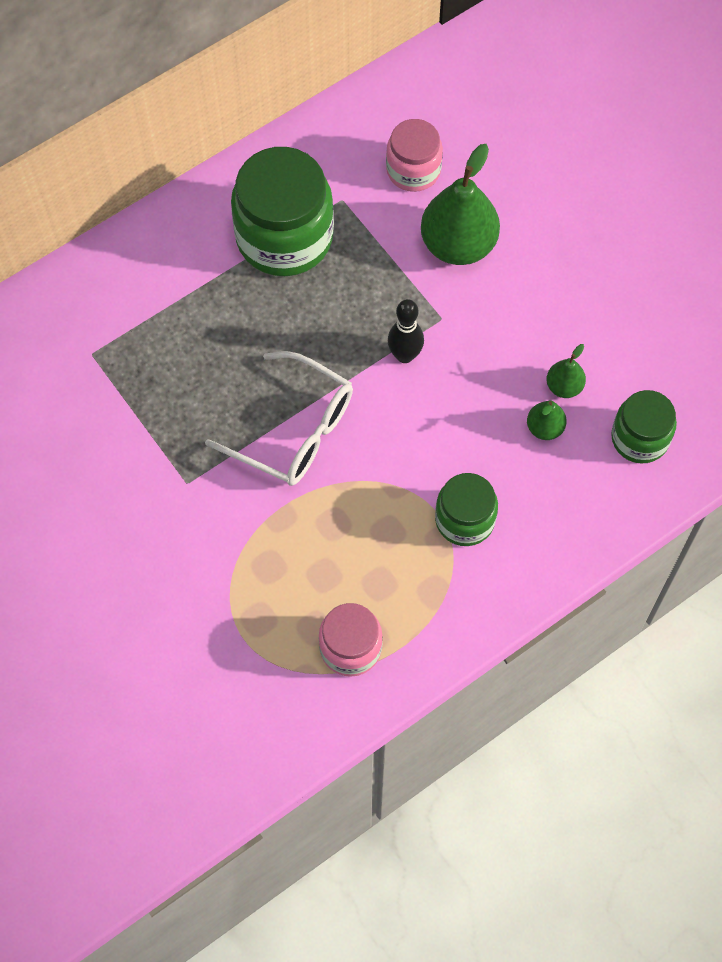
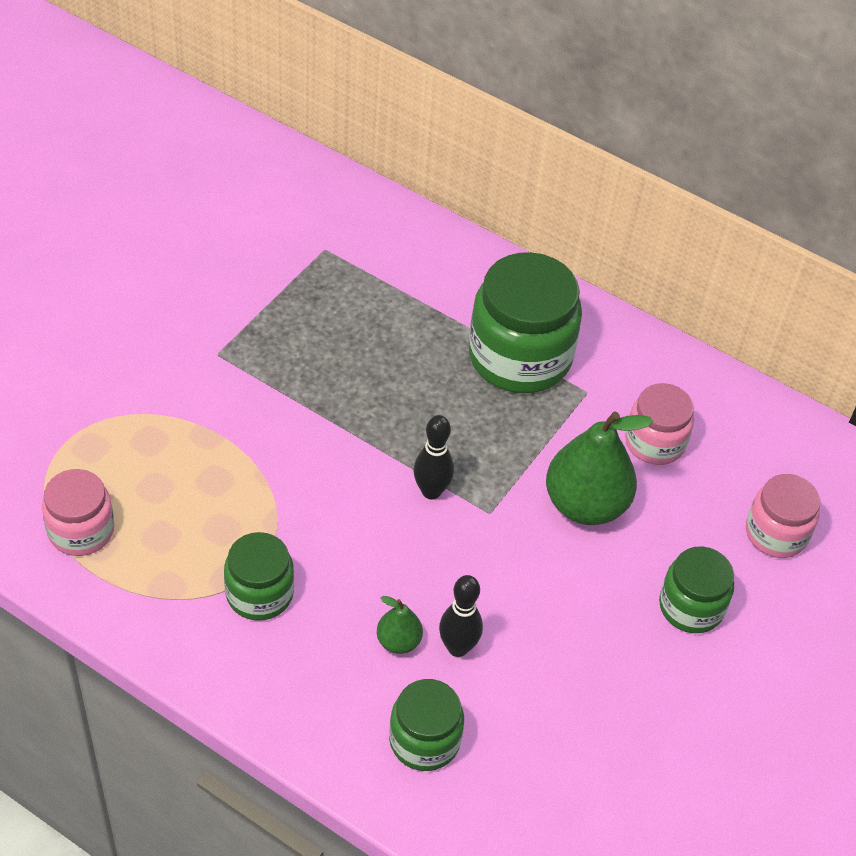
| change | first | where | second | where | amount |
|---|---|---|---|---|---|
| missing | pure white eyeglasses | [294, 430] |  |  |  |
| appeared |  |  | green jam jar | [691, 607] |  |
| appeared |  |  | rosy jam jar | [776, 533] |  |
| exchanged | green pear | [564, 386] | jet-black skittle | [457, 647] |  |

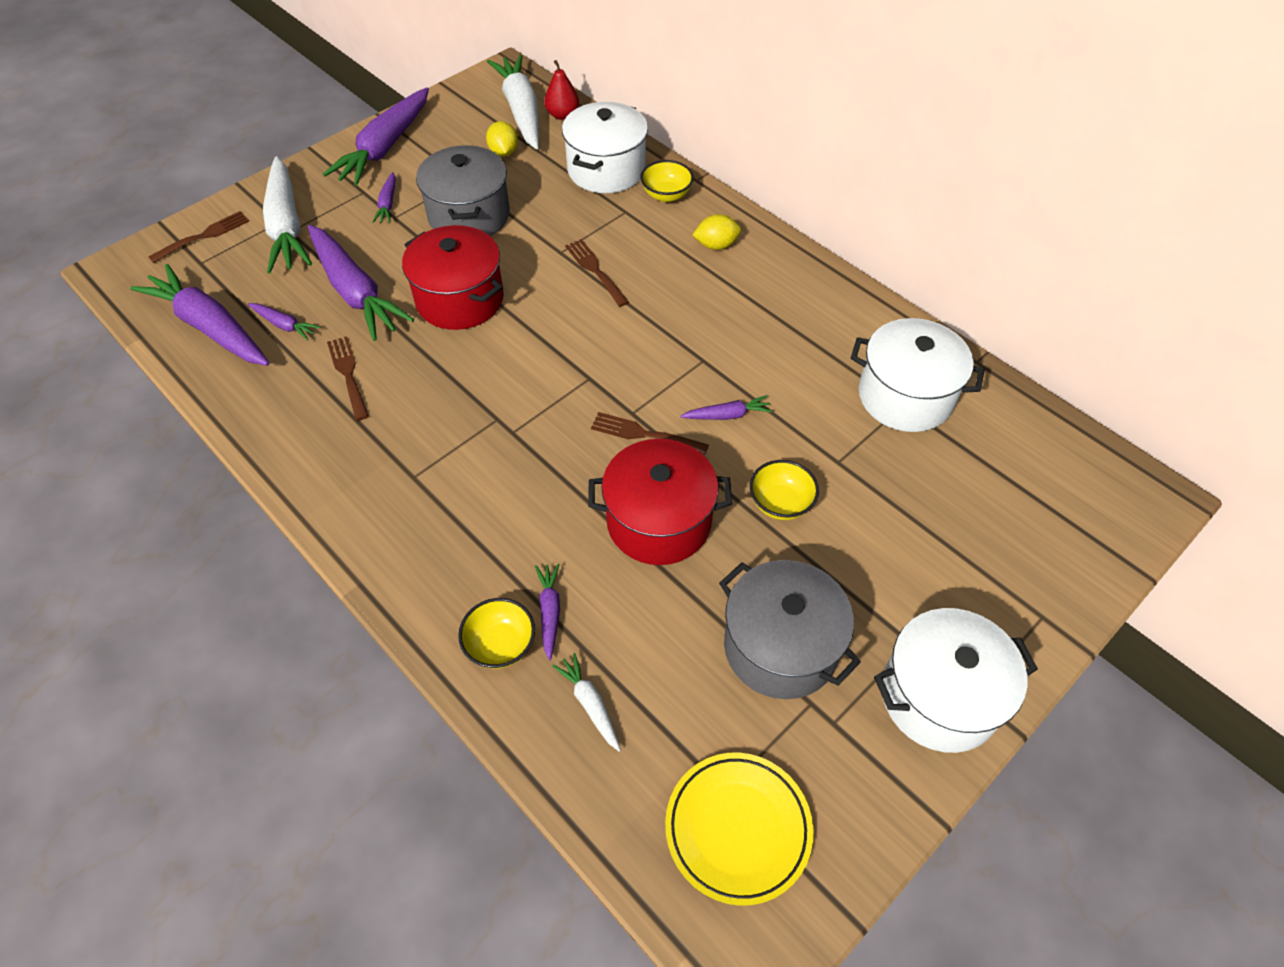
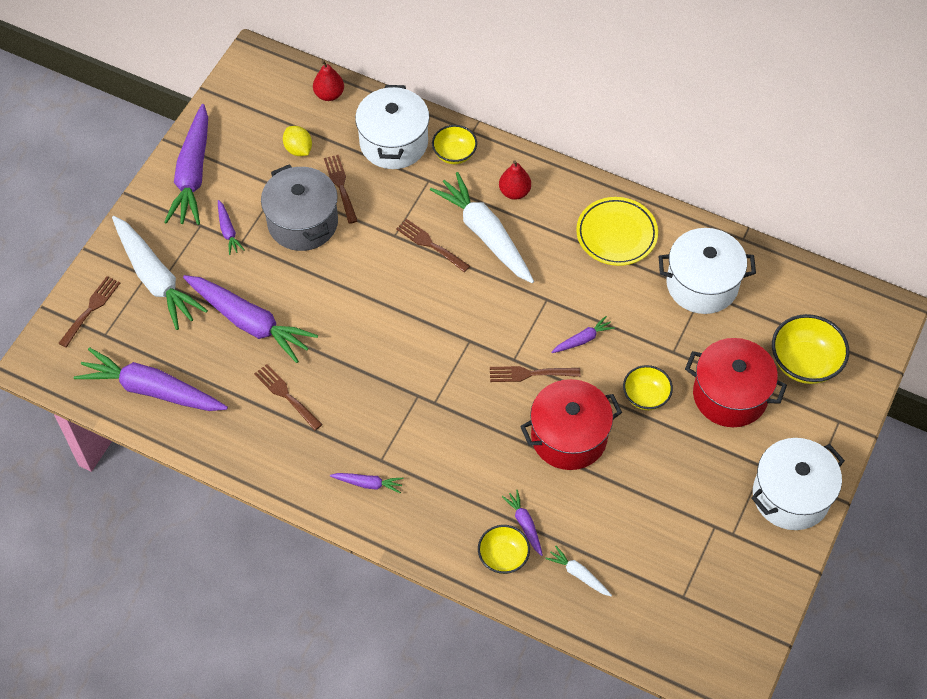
| change | first | where | second | where | amount |
|---|---|---|---|---|---|
| missing | ash-grey pot | [780, 647] |  |  |  |
| appeared |  |  | russet dinner fork | [340, 186] |  |
| appeared |  |  | golden bowl | [804, 363] |  |
| relocated | royal purple root vegetable | [284, 325] |  | [368, 484] |  |
| relocated | red pot | [460, 299] |  | [730, 395] |  |
| relocated | pure white root vegetable | [521, 110] |  | [485, 234] |  |
| relocated | golden flat dish | [738, 828] |  | [616, 234] |  |
| exchanged | golden toy lemon | [716, 245] | red pear | [514, 192] |  |

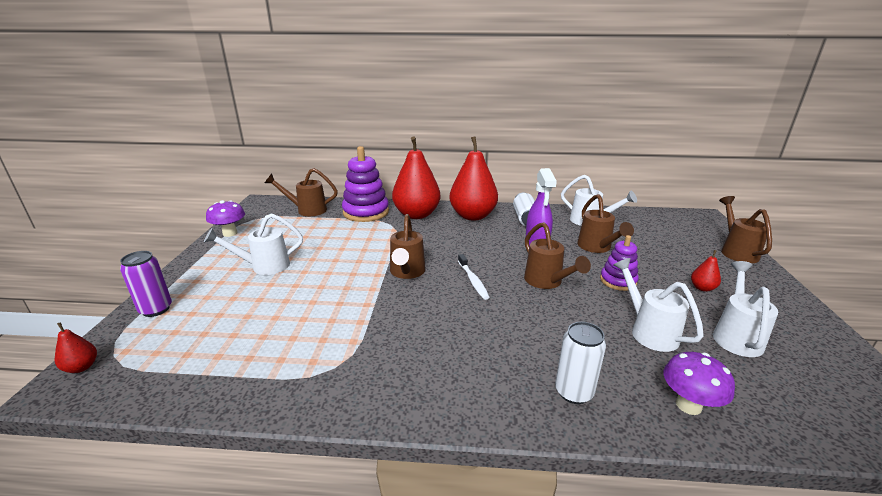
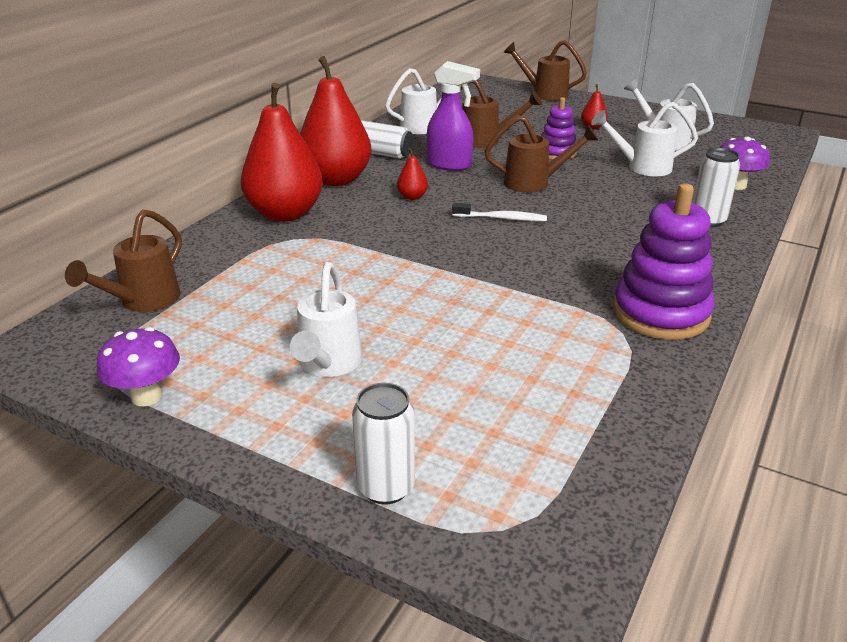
| change | first | where | second | where | amount |
|---|---|---|---|---|---|
| missing | russet watering pot | [406, 273] |  |  |  |
| relocated | red pear | [82, 367] |  | [412, 197] |  |
| relocated | royal purple ring stacker | [366, 212] |  | [660, 313] |  |
| colour | royal purple soda can | [156, 309] | pure white soda can | [386, 487] |  |

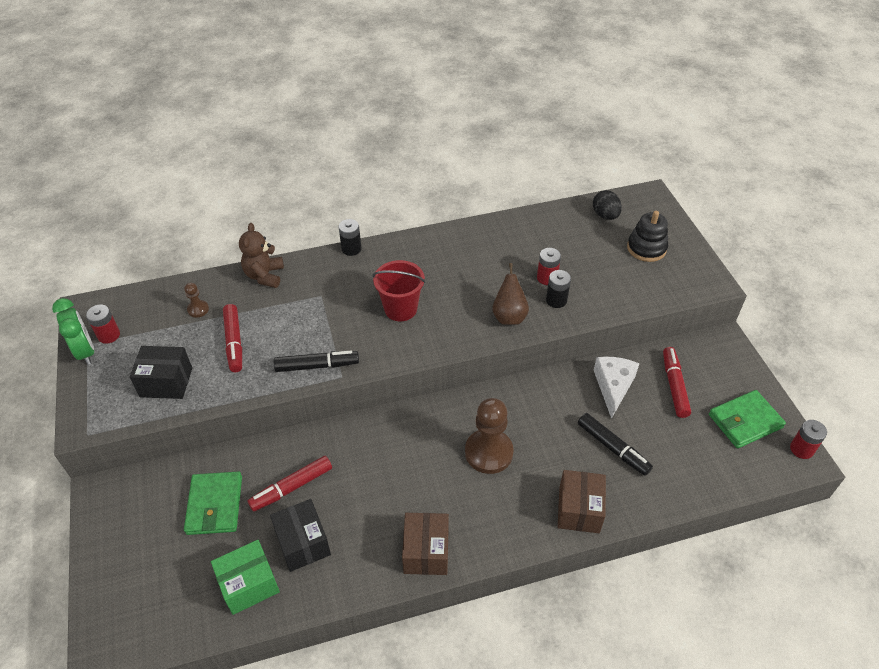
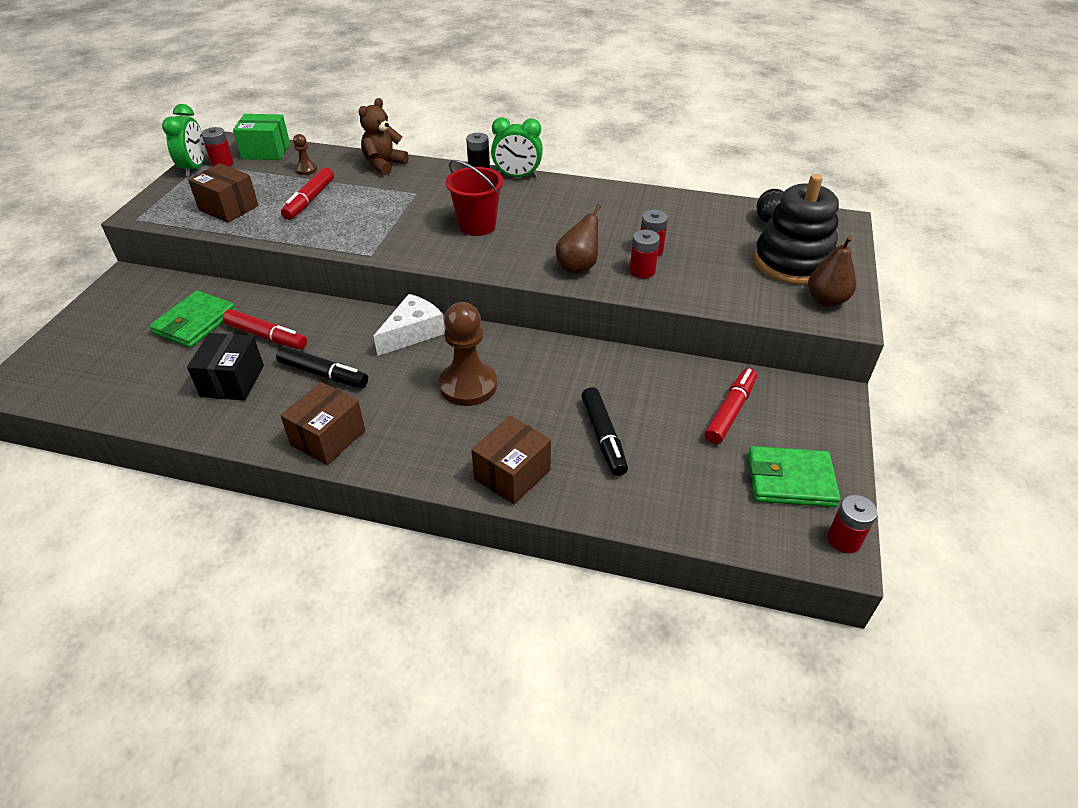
| change | first | where | second | where | amount |
|---|---|---|---|---|---|
| appeared |  |  | green alarm clock | [517, 176] |  |
| appeared |  |  | russet pear | [826, 300] |  |
| relocated | green box | [249, 584] |  | [266, 151] |  |
| relocated | jet-black marker | [317, 366] |  | [323, 374] |  |
| relocated | pure white piece of cheese | [613, 386] |  | [413, 333] |  |
| colour | jet-black box | [166, 382] | russet box | [228, 208] |  |
| colour | jet-black battery | [556, 300] | red battery | [642, 271] |  |
| spun | red marker | [291, 487] |  | [267, 336] | 150 degrees counterclockwise |
| size | jet-black ring stacker | [646, 248] |  | [792, 263] | x1.55 |

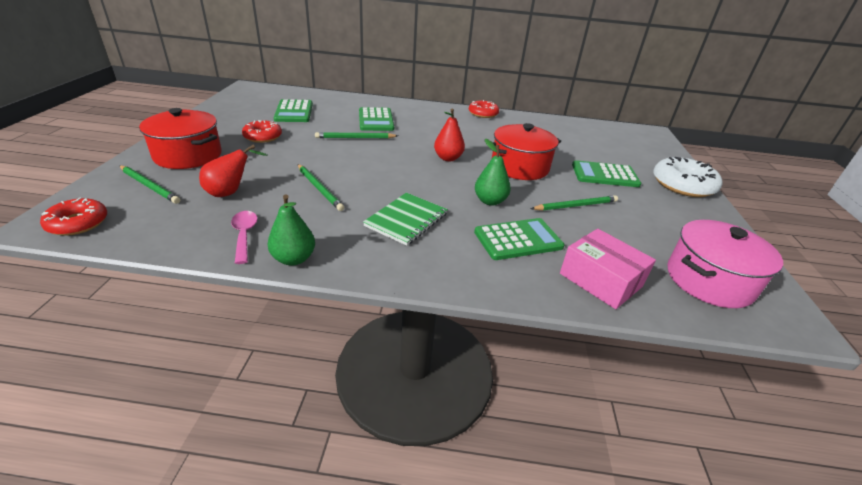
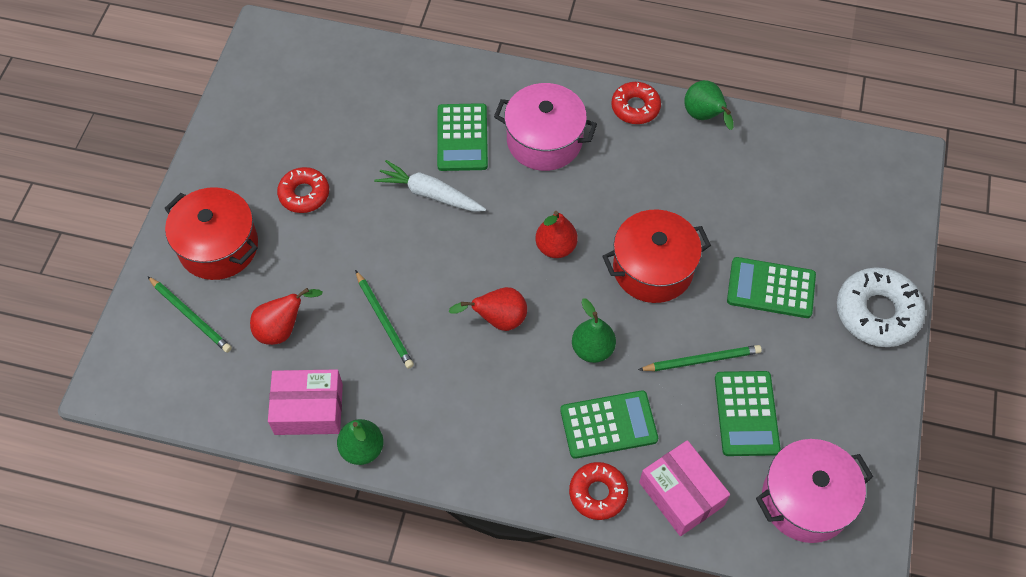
| change | first | where | second | where | amount |
|---|---|---|---|---|---|
| missing | green exercise book | [406, 220] |  |  |  |
| appeared |  |  | red pear | [498, 319] |  |
| appeared |  |  | rosy pot | [544, 140] |  |
| appeared |  |  | green pear | [704, 117] |  |
| relocated | red doughnut | [78, 223] |  | [598, 493] |  |
| relocated | green pocket calculator | [294, 112] |  | [746, 413] |  |
| exchanged | rosy spoon | [244, 235] | rosy box | [308, 409] |  |
| exchanged | green wooden pencil | [355, 138] | pure white root vegetable | [430, 194] |  |

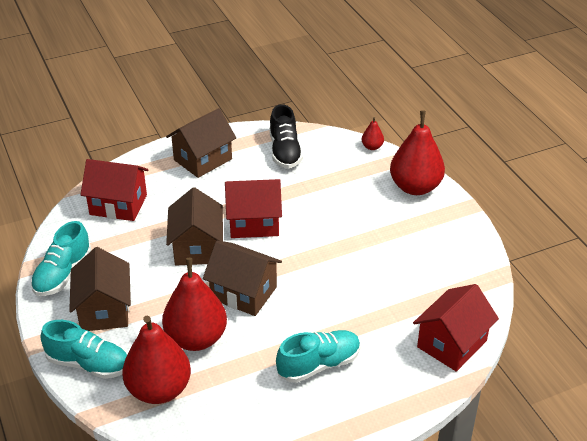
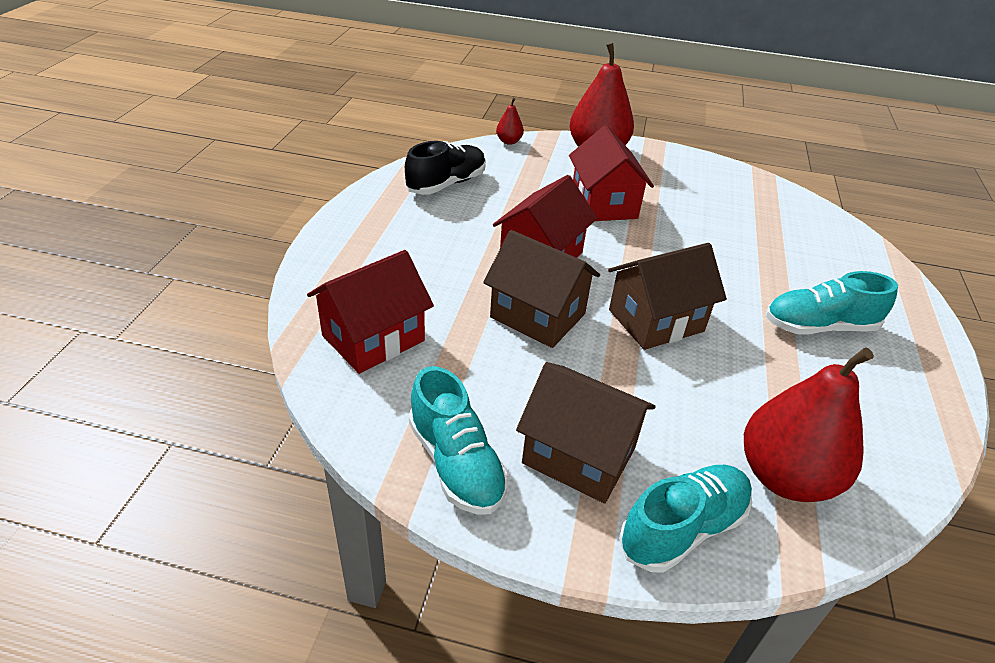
| change | first | where | second | where | amount |
|---|---|---|---|---|---|
| missing | red pear | [196, 338] |  |  |  |
| missing | russet toy house | [203, 159] |  |  |  |
| relocated | red toy house | [452, 344] |  | [604, 204] |  |
| spun | jet-black sneaker | [285, 151] |  | [446, 184] | 75 degrees counterclockwise |
| spun | turquoise sneaker | [319, 364] |  | [819, 326] | 105 degrees counterclockwise |

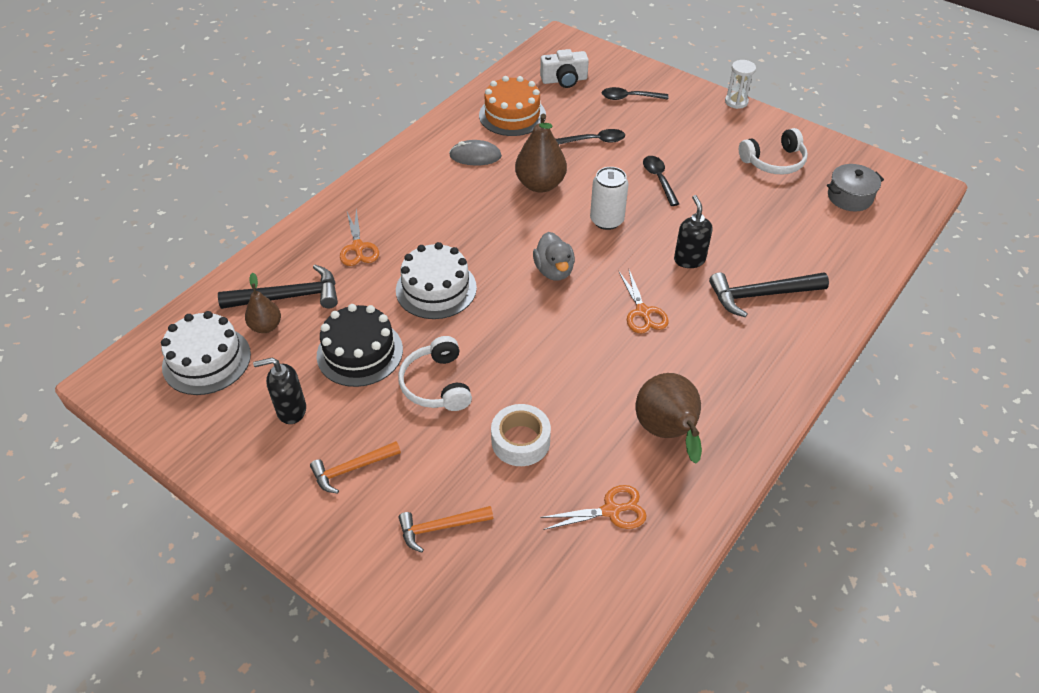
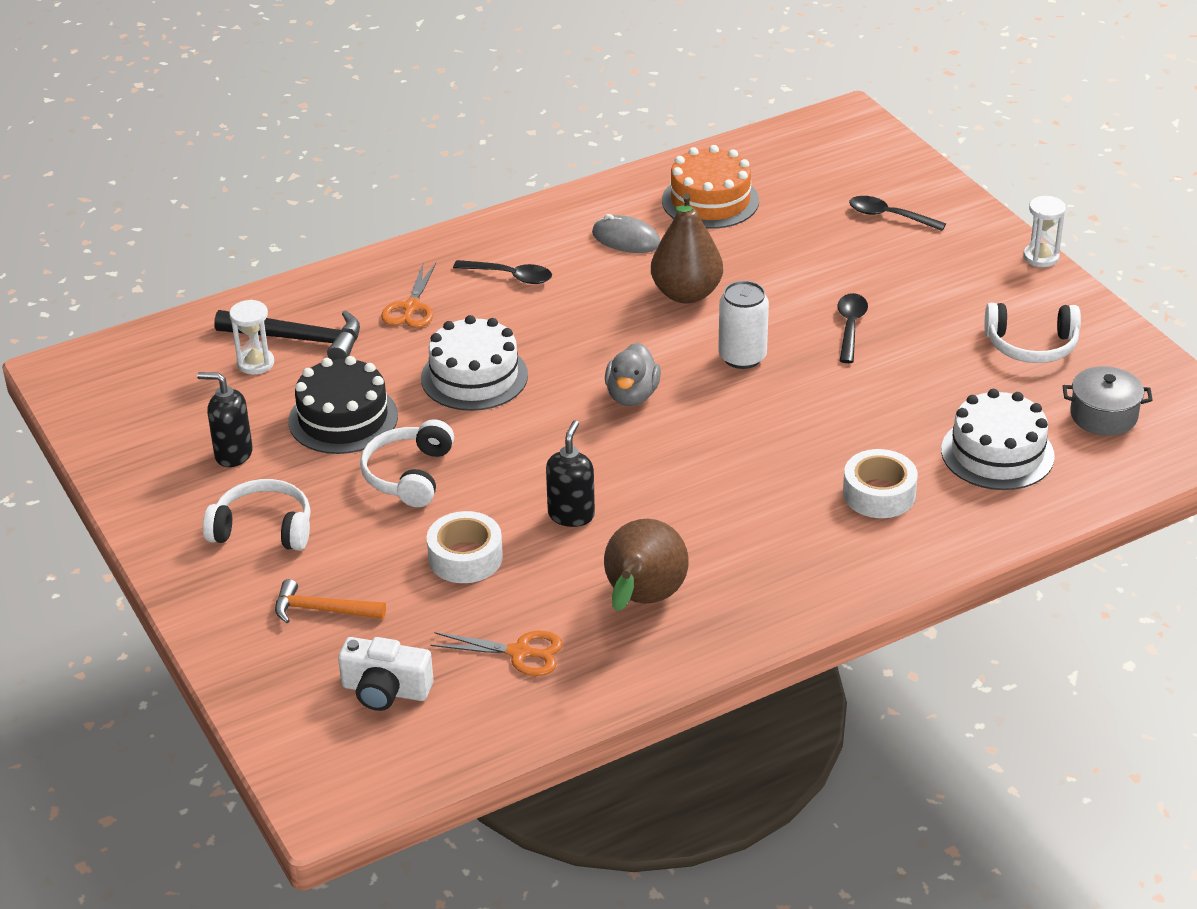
| change | first | where | second | where | amount |
|---|---|---|---|---|---|
| missing | orange pair of scissors | [642, 312] |  |  |  |
| relocated | pure white cake | [206, 360] |  | [997, 453] |  |
| relocated | pure white photo camera | [564, 80] |  | [385, 690] |  |
| relocated | jet-black spoon | [595, 141] |  | [510, 276] |  |
| relocated | jet-black soap pump | [689, 259] |  | [571, 515] |  |
| exchanged | russet pear | [266, 326] | pure white hourglass | [255, 363] |  |
| exchanged | orange carpenter's hammer | [352, 469] | pure white headphones | [263, 528] |  |
| exchanged | jet-black carpenter's hammer | [761, 295] | pure white tape | [879, 494] |  |

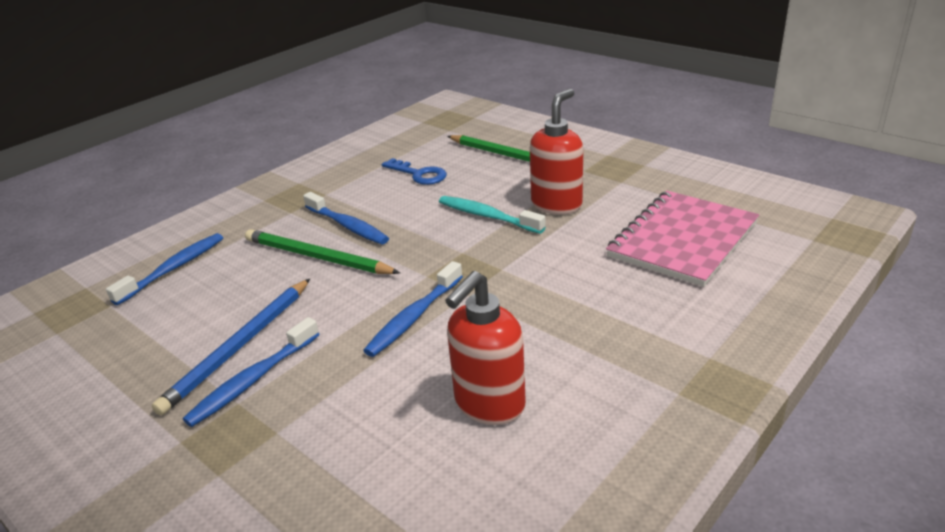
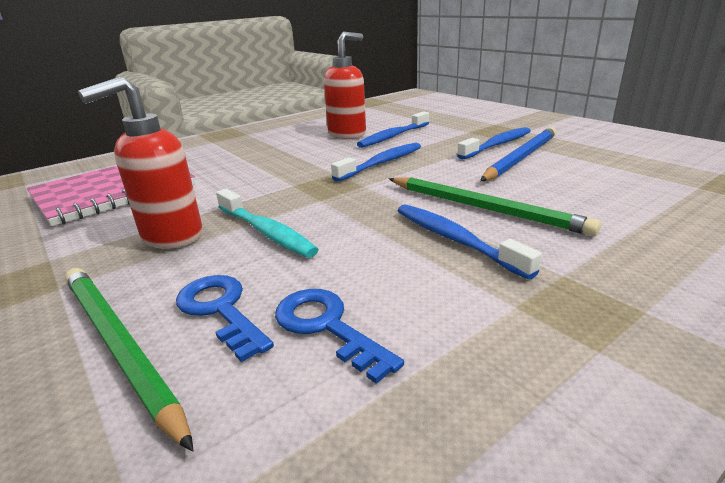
| change | first | where | second | where | amount |
|---|---|---|---|---|---|
| appeared |  |  | cobalt door key | [221, 310] |  |
| relocated | cobalt dental brush | [174, 268] |  | [393, 136] |  |

